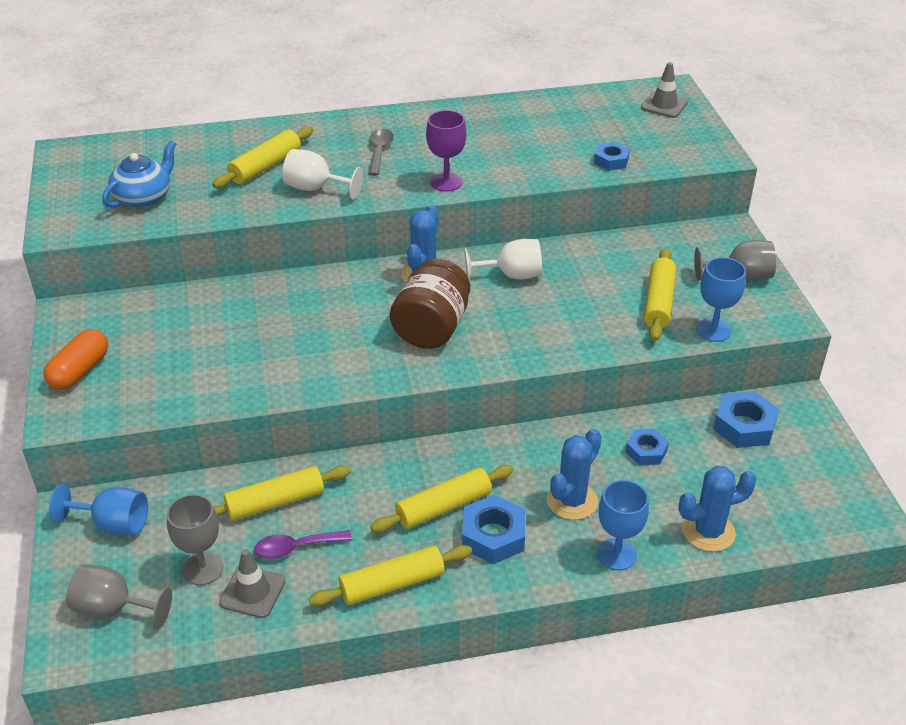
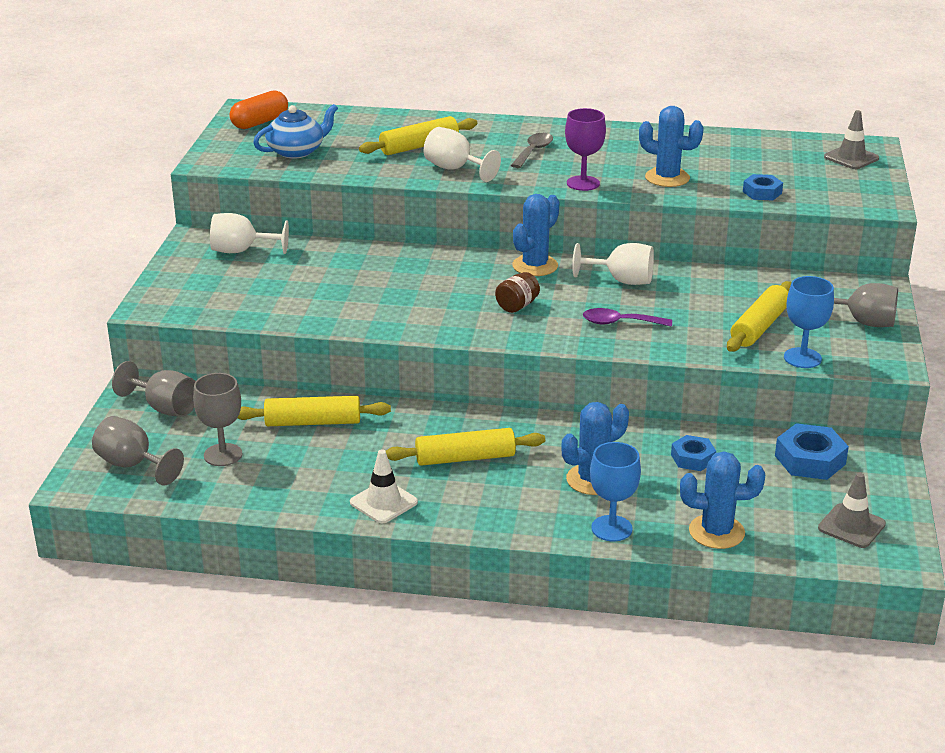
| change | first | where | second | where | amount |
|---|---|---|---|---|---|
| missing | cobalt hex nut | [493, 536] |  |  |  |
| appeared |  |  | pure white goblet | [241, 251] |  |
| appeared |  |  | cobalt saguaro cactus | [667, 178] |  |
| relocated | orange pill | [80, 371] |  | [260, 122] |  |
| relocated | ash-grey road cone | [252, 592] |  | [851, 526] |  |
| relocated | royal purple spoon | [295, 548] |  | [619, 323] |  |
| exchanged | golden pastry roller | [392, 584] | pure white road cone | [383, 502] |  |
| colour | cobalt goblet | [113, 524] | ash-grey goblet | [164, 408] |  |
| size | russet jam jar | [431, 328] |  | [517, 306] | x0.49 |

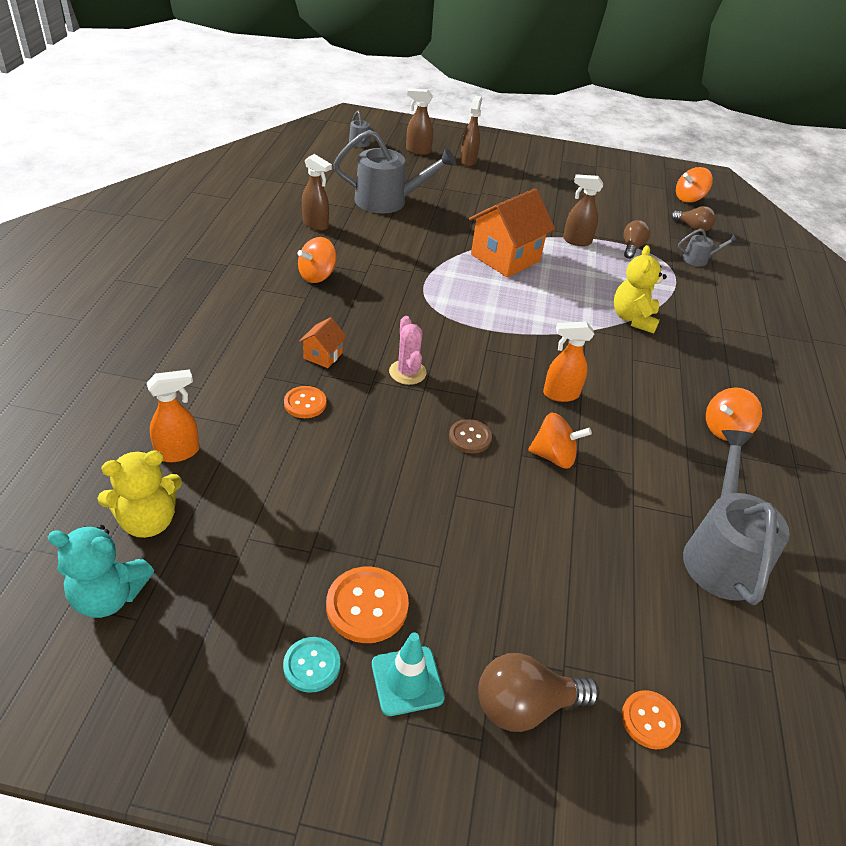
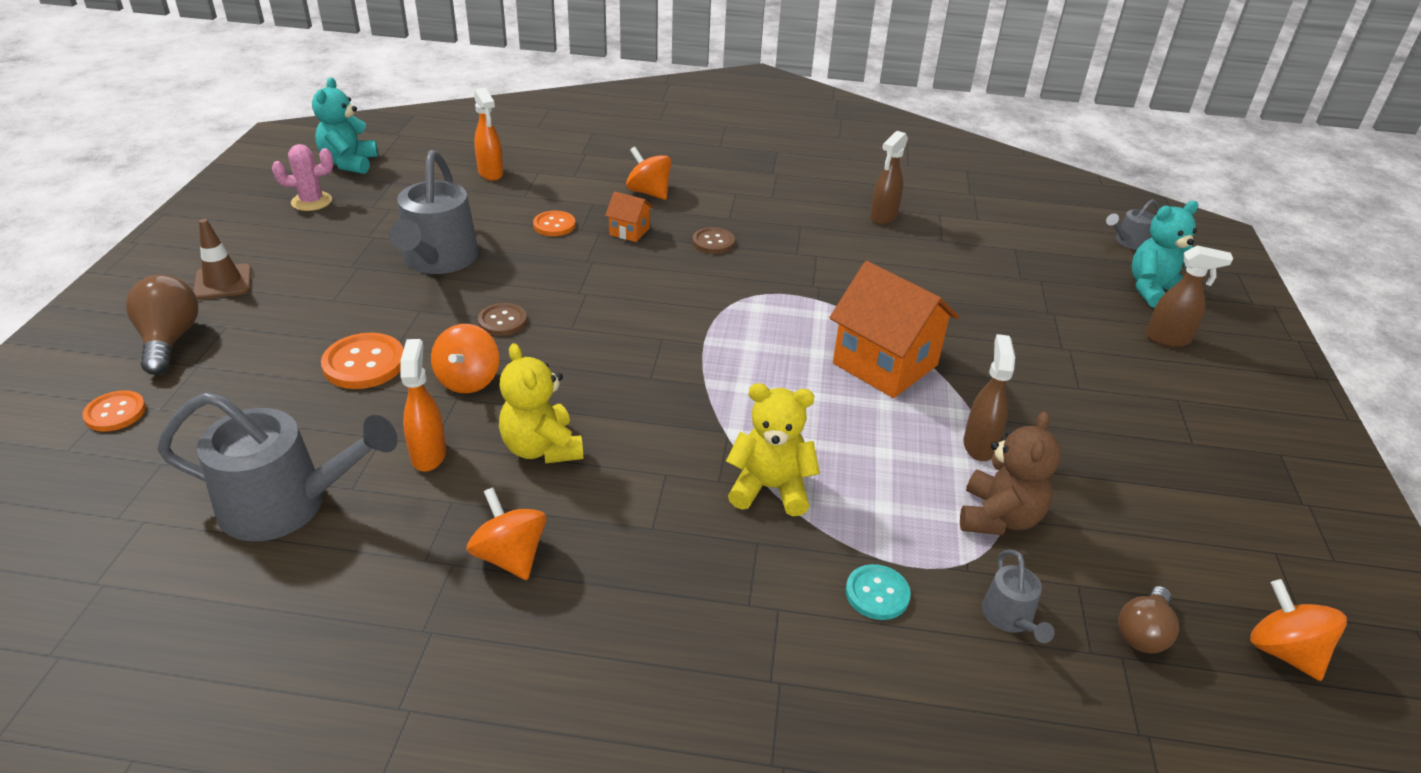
| change | first | where | second | where | amount |
|---|---|---|---|---|---|
| appeared |  |  | russet shirt button | [713, 242] |  |
| relocated | golden teddy | [148, 521] |  | [542, 448] |  |
| relocated | turquoise shirt button | [312, 665] |  | [877, 593] |  |
| relocated | orange toy top | [317, 276] |  | [649, 192] |  |
| relocated | orange shirt button | [367, 606] |  | [364, 363] |  |
| relocated | ash-grey watering pot | [387, 201] |  | [438, 260] |  |
| relocated | rosy saguaro cactus | [407, 372] |  | [311, 201] |  |
| relocated | orange spray cleaner | [560, 394] |  | [428, 454] |  |
| exchanged | russet spray cleaner | [417, 151] | turquoise teddy | [1154, 290] |  |
| exchanged | russet lightbulb | [632, 247] | russet teddy | [999, 517] |  |
| colour | turquoise road cone | [407, 681] | russet road cone | [223, 282] |  |

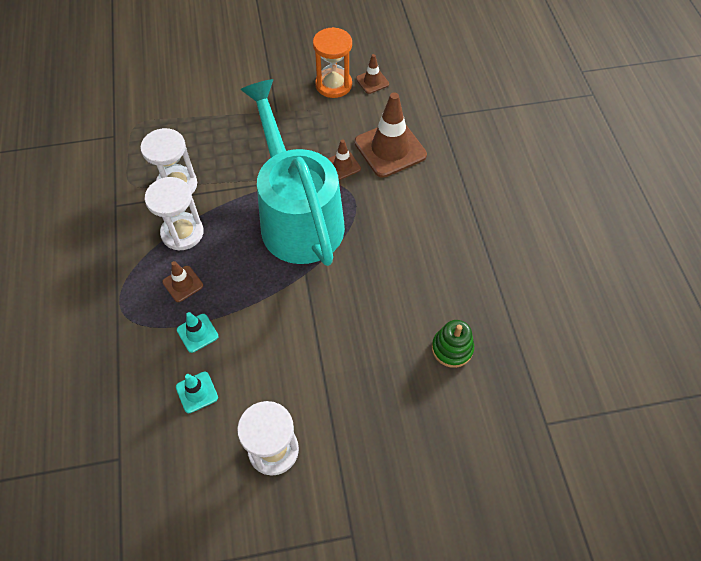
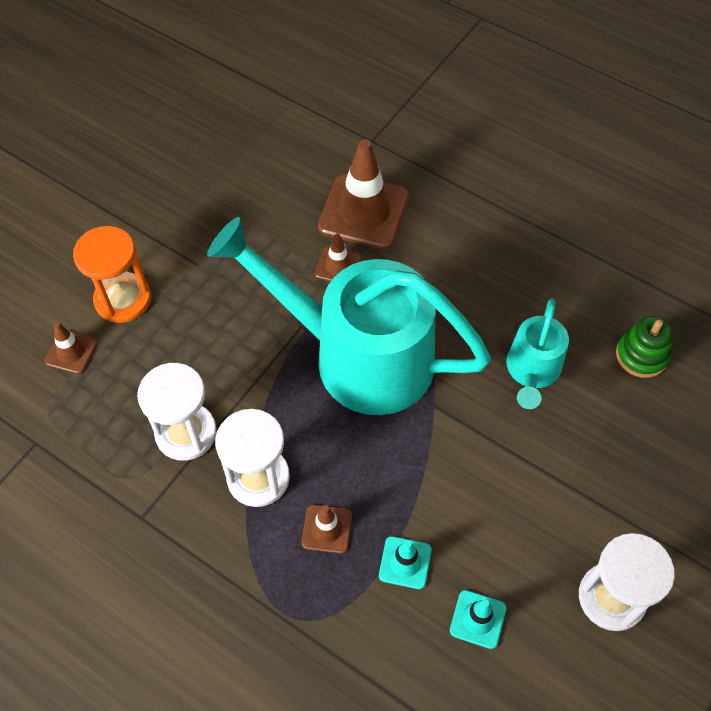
| change | first | where | second | where | amount |
|---|---|---|---|---|---|
| appeared |  |  | turquoise watering pot | [532, 372] |  |
| relocated | orange hourglass | [333, 85] |  | [123, 299] |  |
| relocated | russet road cone | [372, 81] |  | [71, 352] |  |

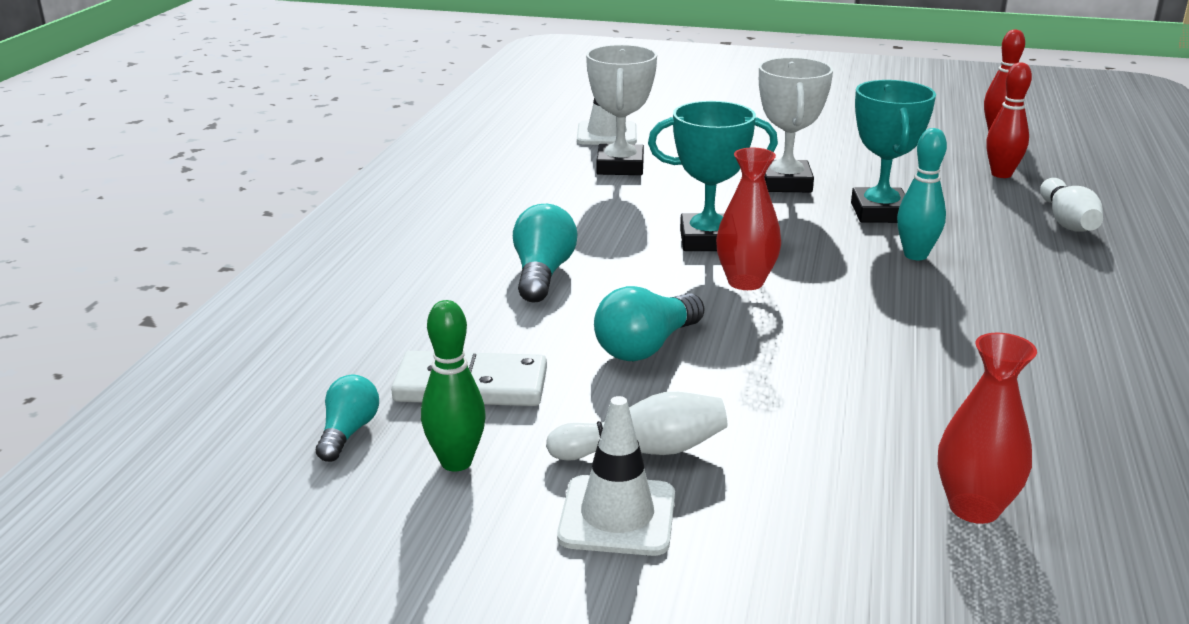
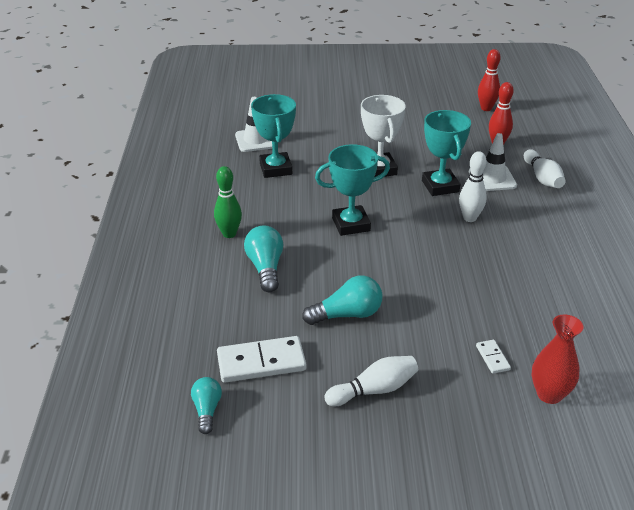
| change | first | where | second | where | amount |
|---|---|---|---|---|---|
| missing | red vase | [745, 282] |  |  |  |
| appeared |  |  | pure white domino piece | [492, 358] |  |
| relocated | green skittle | [456, 462] |  | [229, 234] |  |
| relocated | pure white road cone | [617, 516] |  | [492, 179] |  |
| colour | pure white award cup | [620, 167] | turquoise award cup | [275, 169] |  |
| colour | turquoise skittle | [915, 255] | pure white skittle | [469, 218] |  |
| spun | turquoise lightbulb | [646, 347] |  | [347, 315] | 135 degrees counterclockwise |

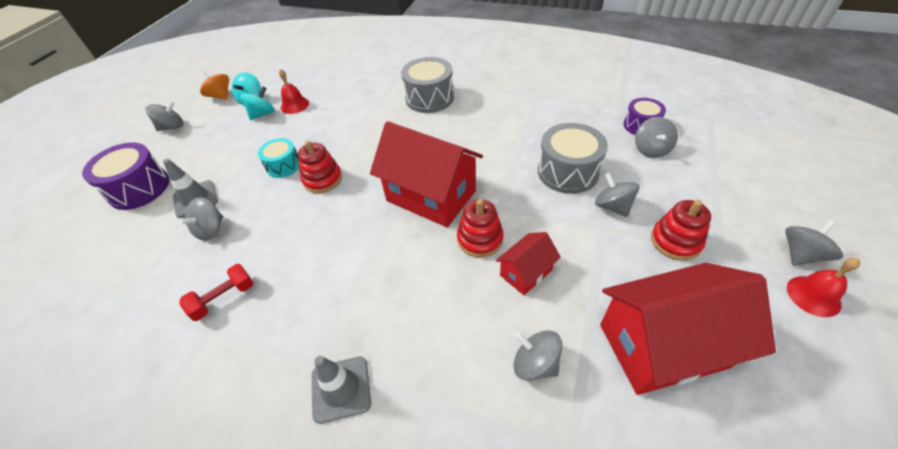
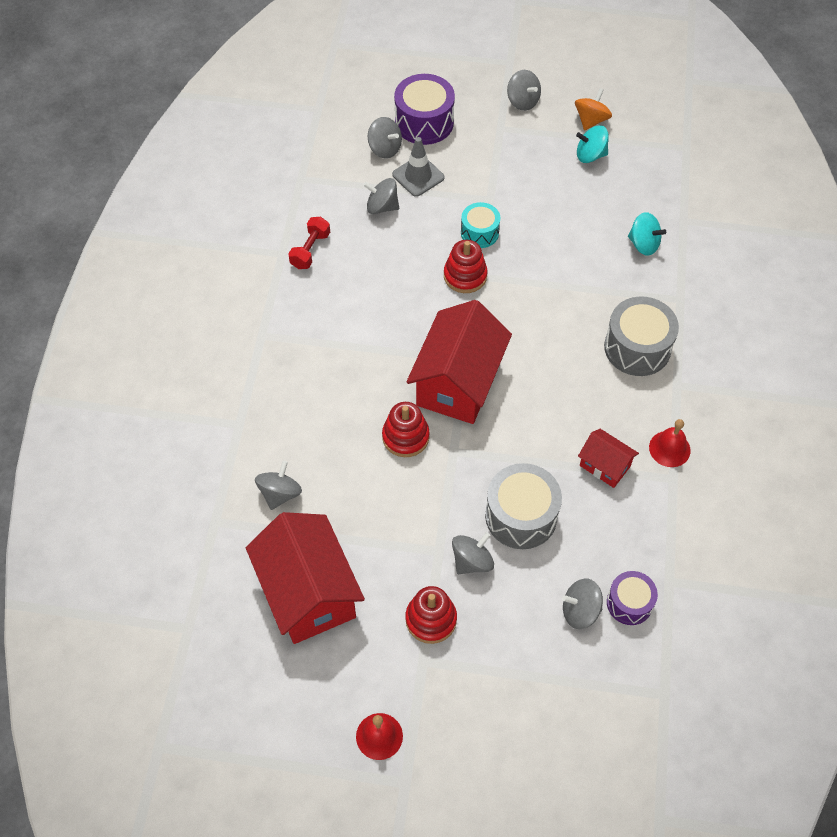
| change | first | where | second | where | amount |
|---|---|---|---|---|---|
| missing | ash-grey road cone | [341, 389] |  |  |  |
| relocated | turquoise toy top | [262, 114] |  | [643, 244] |  |
| relocated | red hand bell | [294, 105] |  | [669, 448] |  |
| relocated | red toy house | [526, 273] |  | [605, 466] |  |
| relocated | ash-grey toy top | [801, 254] |  | [385, 148] |  |
| spun | red hand weight | [224, 298] |  | [310, 250] | 75 degrees clockwise |

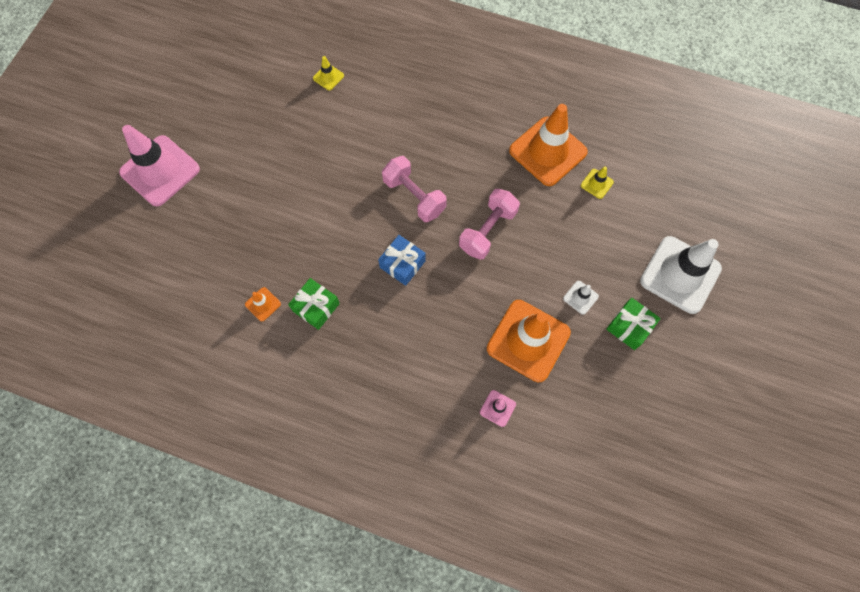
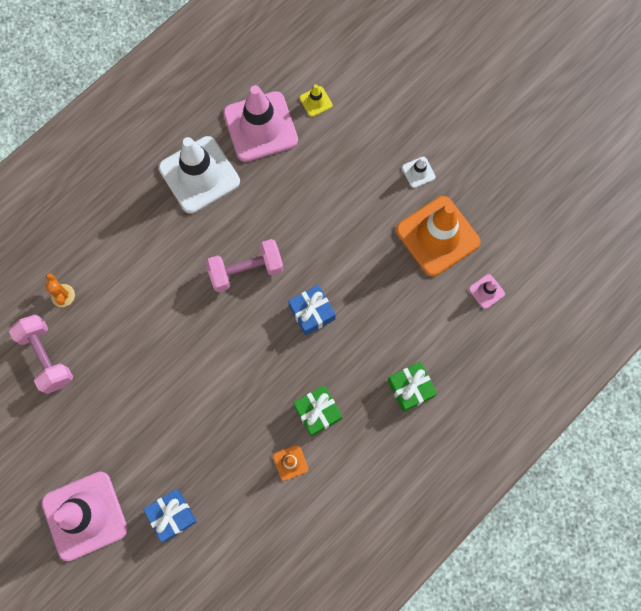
| change | first | where | second | where | amount |
|---|---|---|---|---|---|
| appeared |  |  | cobalt present | [172, 515] |  |
| relocated | rosy hand weight | [487, 231] |  | [46, 357] |  |
| relocated | green present | [629, 327] |  | [410, 388] |  |
| relocated | pure white road cone | [680, 275] |  | [199, 175] |  |
| exchanged | golden road cone | [328, 77] | orange saguaro cactus | [63, 295] |  |
| colour | orange road cone | [548, 151] | rosy road cone | [260, 127] |  |

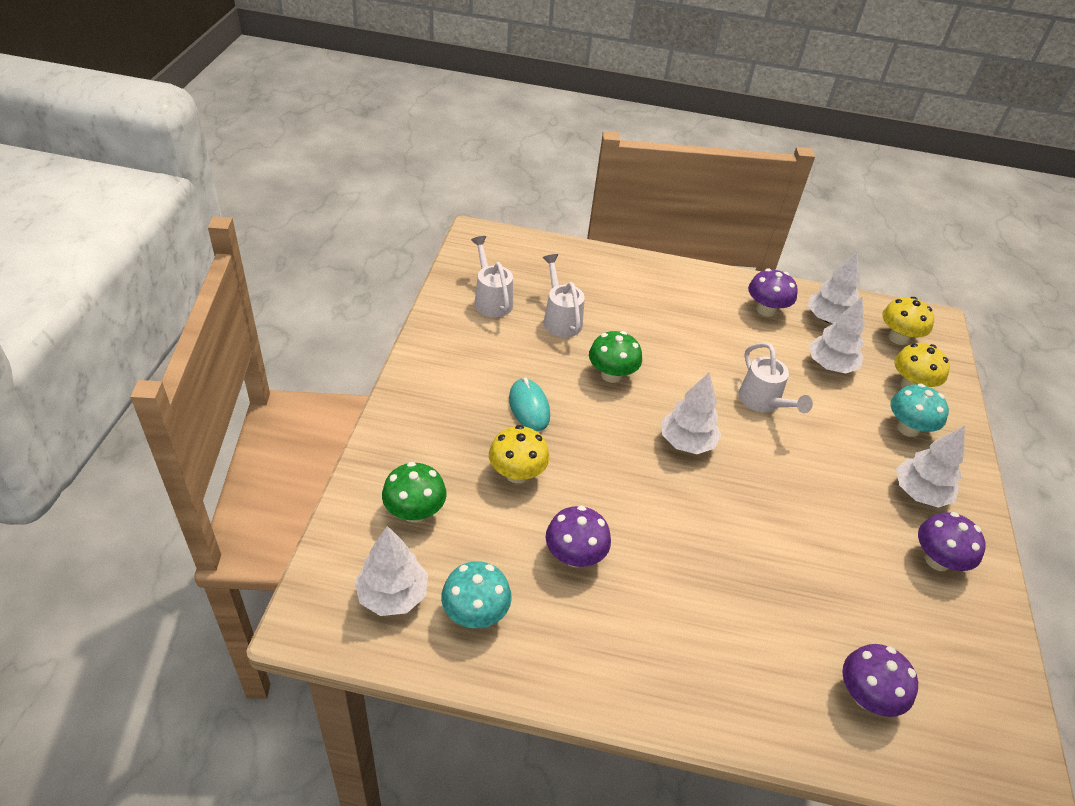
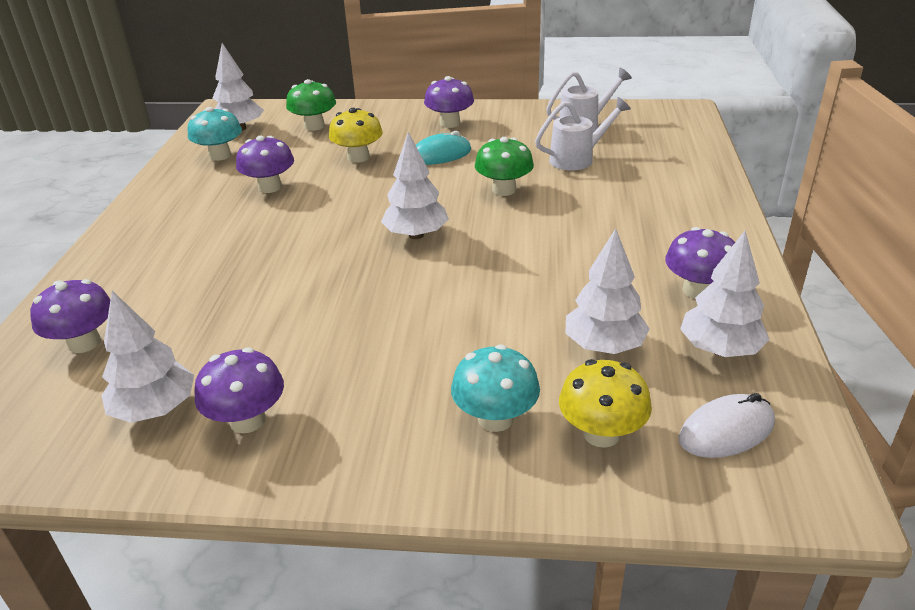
| change | first | where | second | where | amount |
|---|---|---|---|---|---|
| missing | pure white watering pot | [763, 402] |  |  |  |
| appeared |  |  | royal purple toadstool | [450, 123] |  |
| relocated | pure white fir tree | [919, 493] |  | [155, 409] |  |
| exchanged | golden toadstool | [898, 338] | pure white PC mouse | [726, 431] |  |

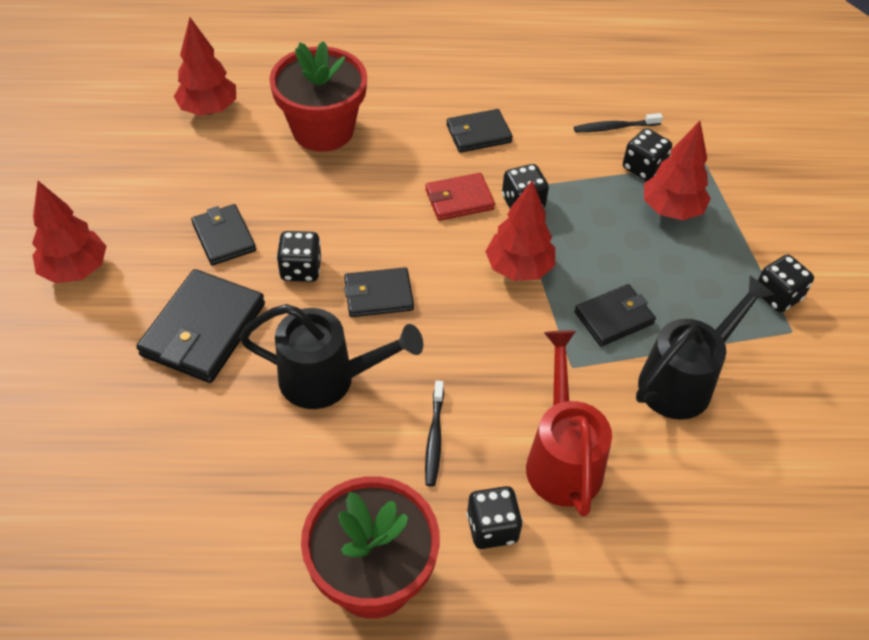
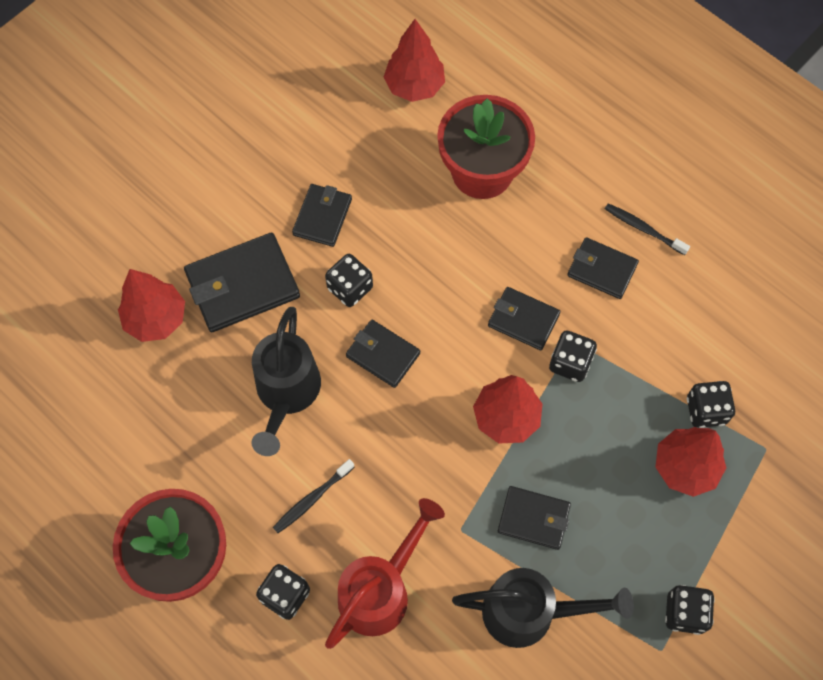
| change | first | where | second | where | amount |
|---|---|---|---|---|---|
| relocated | red fir tree | [75, 270] |  | [156, 319] |  |
| relocated | jet-black dental brush | [614, 127] |  | [643, 229] |  |
| colour | red billfold | [459, 200] | jet-black billfold | [523, 320] |  |
| spun | jet-black watering pot | [328, 379] |  | [286, 393] | 45 degrees clockwise |

